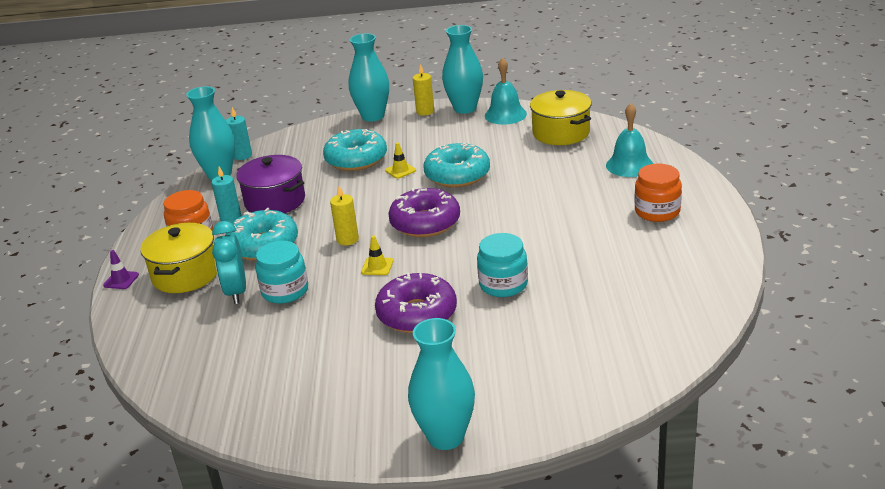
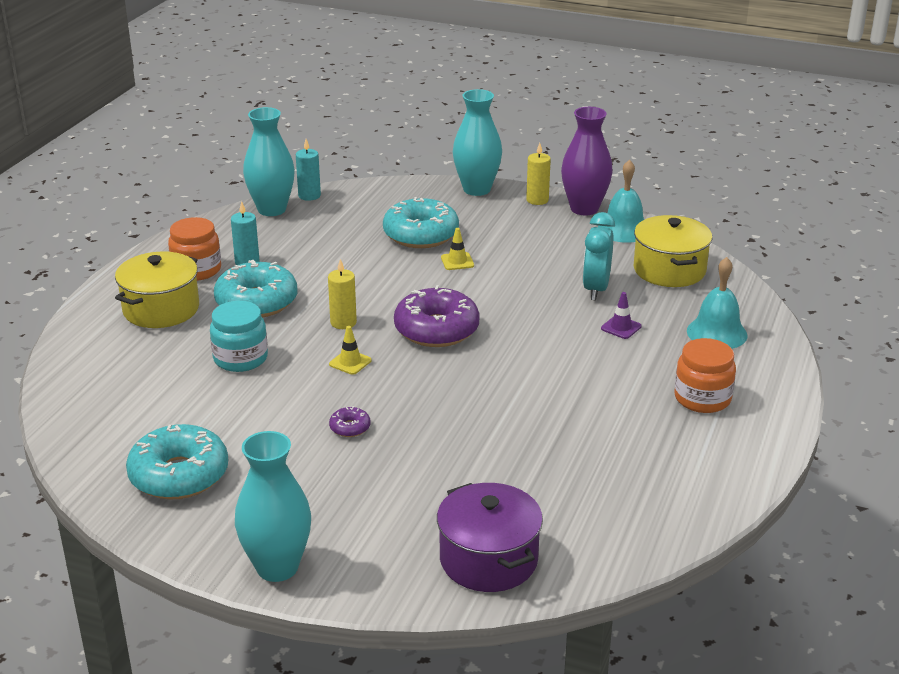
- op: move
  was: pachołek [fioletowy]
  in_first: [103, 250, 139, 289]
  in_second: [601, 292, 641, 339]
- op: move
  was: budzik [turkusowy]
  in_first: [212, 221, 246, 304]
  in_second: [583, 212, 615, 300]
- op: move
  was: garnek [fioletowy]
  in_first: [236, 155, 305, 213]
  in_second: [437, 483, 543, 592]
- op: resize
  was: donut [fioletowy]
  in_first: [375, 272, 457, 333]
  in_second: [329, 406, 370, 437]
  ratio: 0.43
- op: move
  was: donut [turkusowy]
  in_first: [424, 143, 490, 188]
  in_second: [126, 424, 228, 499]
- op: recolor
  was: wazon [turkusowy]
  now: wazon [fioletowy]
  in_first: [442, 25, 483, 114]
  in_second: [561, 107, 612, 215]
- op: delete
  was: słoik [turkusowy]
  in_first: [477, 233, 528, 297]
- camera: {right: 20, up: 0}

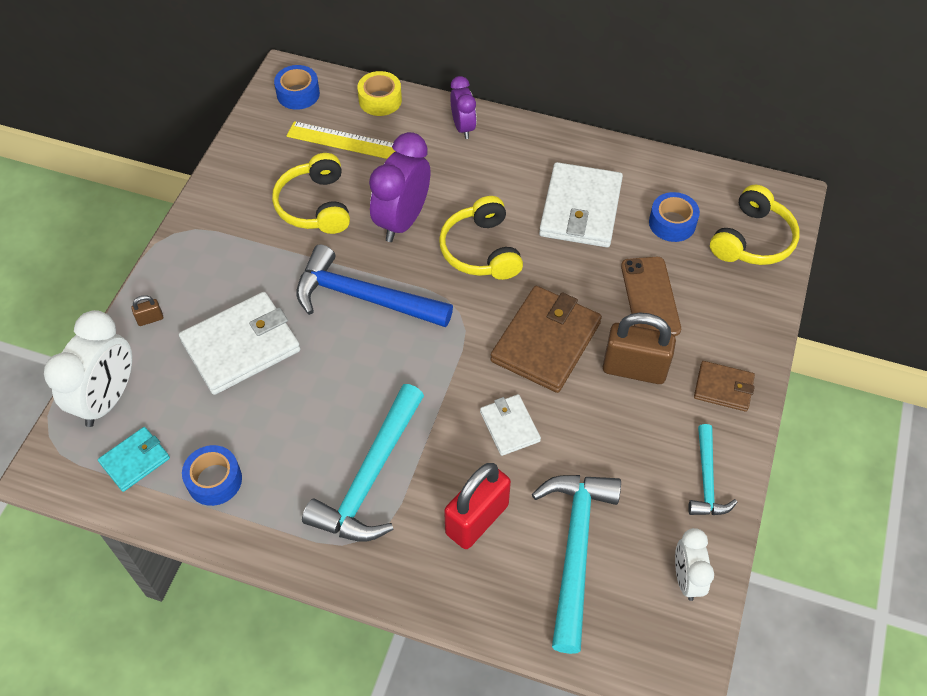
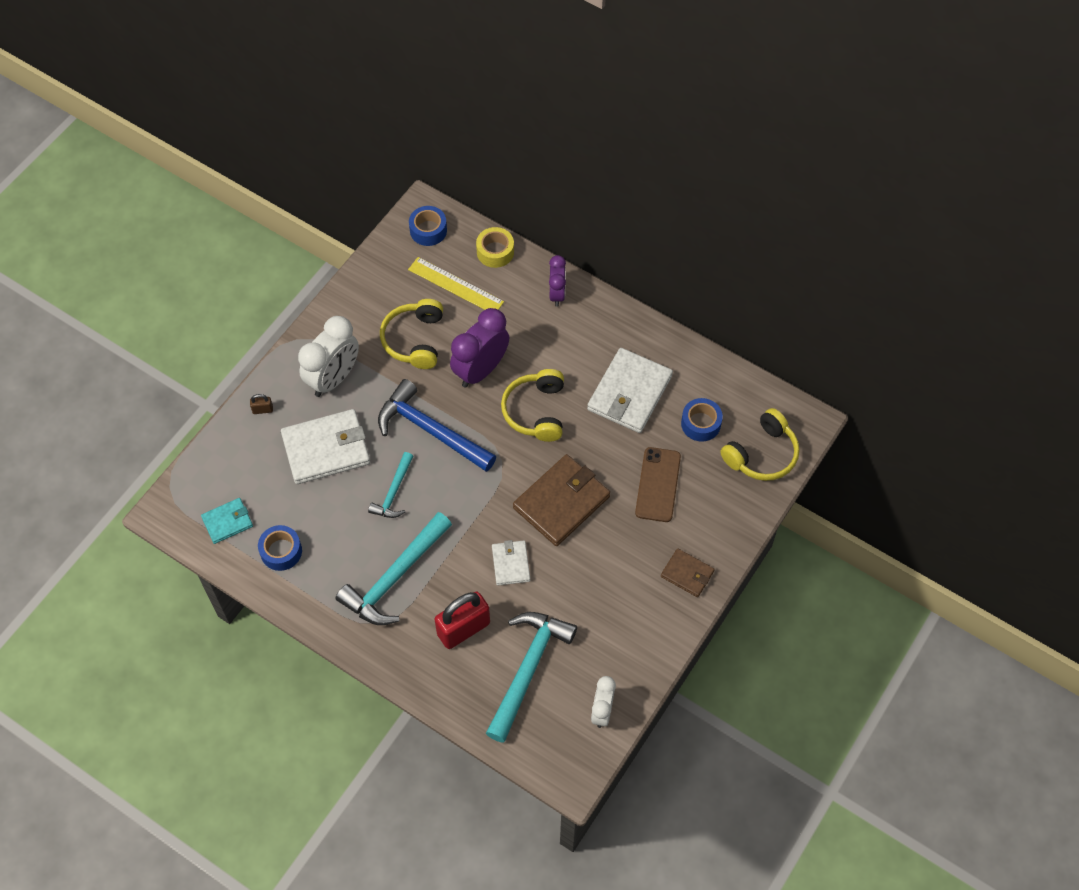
- op: move
  was: budzik [biały]
  in_first: [44, 310, 132, 427]
  in_second: [298, 316, 359, 397]
- op: delete
  was: kłódka [brązowy]
  in_first: [603, 312, 676, 384]
- op: move
  was: młotek [turkusowy]
  in_first: [688, 424, 737, 515]
  in_second: [368, 452, 414, 518]
- camera: {right: 15, up: 5}

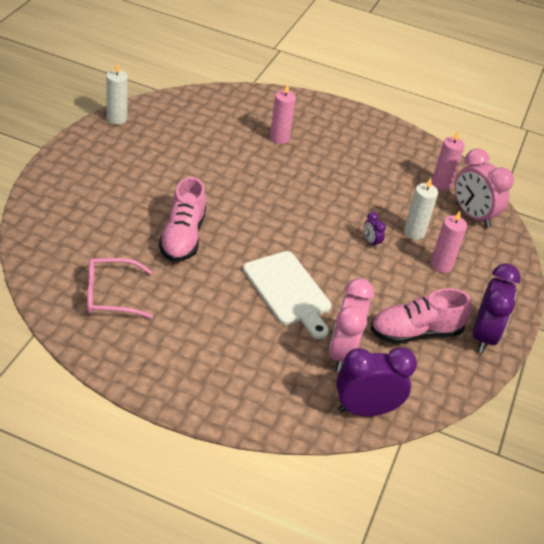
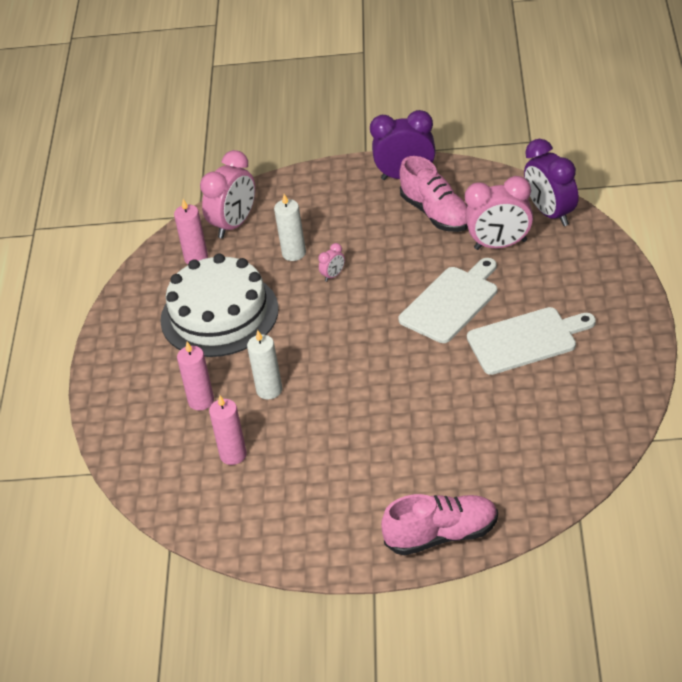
- op: delete
  was: okulary [różowy]
  in_first: [87, 258, 153, 319]
- op: move
  was: świeca [biały]
  in_first: [106, 63, 128, 125]
  in_second: [247, 330, 282, 400]
- op: move
  was: but [różowy]
  in_first: [159, 177, 206, 262]
  in_second: [381, 494, 498, 555]
- op: recolor
  was: budzik [fioletowy]
  now: budzik [różowy]
  in_first: [364, 212, 386, 249]
  in_second: [318, 243, 345, 282]
- op: move
  was: świeca [różowy]
  in_first: [431, 211, 467, 273]
  in_second: [209, 395, 247, 465]
- op: insert
  now: tort [biały]
  in_second: [160, 253, 279, 357]
- op: insert
  now: deska do krojenia [biały]
  in_second: [467, 307, 596, 375]
- camera: {right: -100, up: 0}

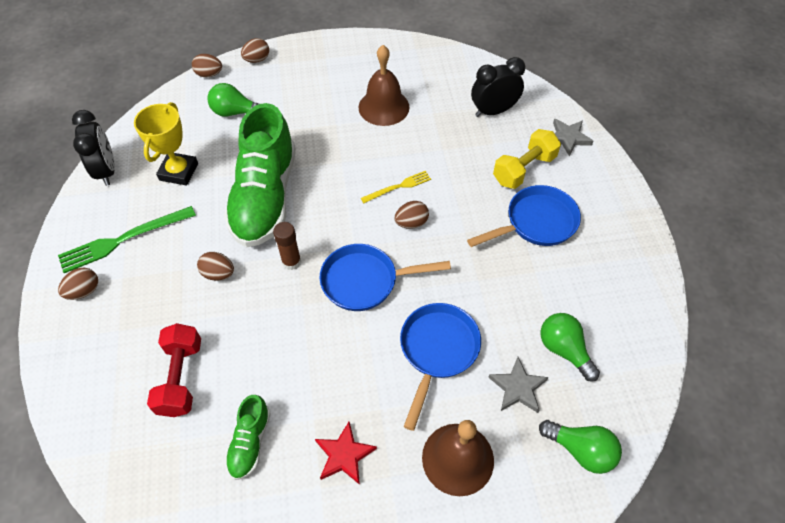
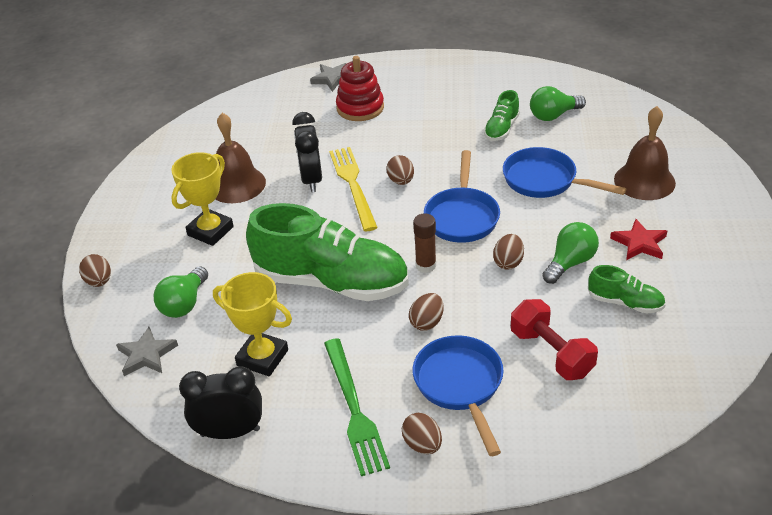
- op: rotate
  was: hantel [czerwony]
  in_first: [147, 323, 201, 417]
  in_second: [511, 299, 598, 380]
  clockwise: 45
- op: move
  was: jajko [brązowy]
  in_first: [192, 54, 222, 77]
  in_second: [493, 234, 524, 270]
- op: resize
  was: widelec [żółty]
  in_first: [361, 171, 431, 203]
  in_second: [329, 147, 378, 231]
  ratio: 1.73
- op: move
  was: patelnia [niebieski]
  in_first: [467, 185, 581, 247]
  in_second: [413, 335, 504, 456]
- op: move
  was: budzik [czarny]
  in_first: [471, 57, 525, 117]
  in_second: [292, 112, 322, 192]
- op: move
  was: gwiazda [szary]
  in_first: [488, 357, 548, 413]
  in_second: [116, 327, 178, 376]
- op: replace
  was: hantel [żółty]
  now: zabawka nakładanka [czerwony]
  in_first: [493, 129, 561, 189]
  in_second: [336, 56, 384, 121]
- op: move
  was: żarówka [zielony]
  in_first: [539, 420, 622, 474]
  in_second: [542, 222, 599, 284]
- op: insert
  now: puchar [żółty]
  in_second: [171, 152, 234, 246]
- op: insert
  now: but [zielony]
  in_second: [484, 90, 520, 141]
- camera: {right: -75, up: -15}

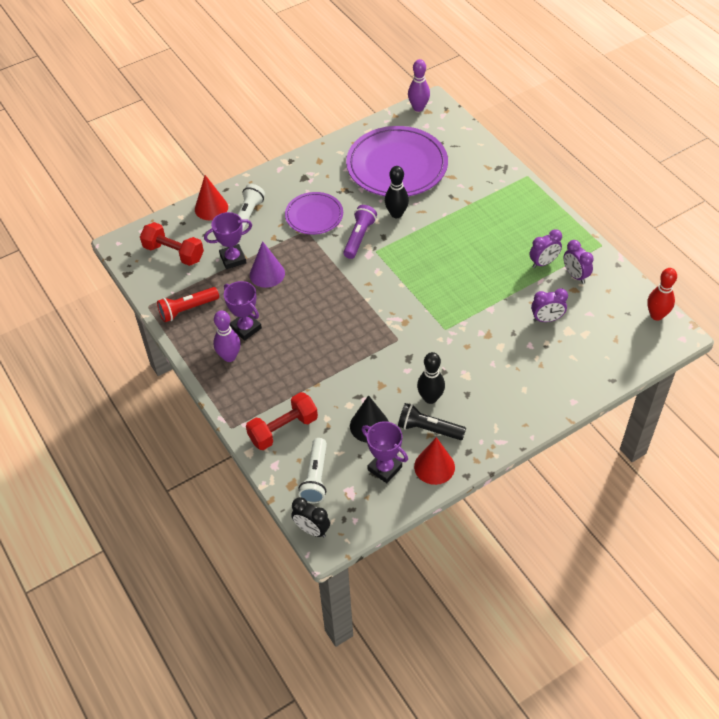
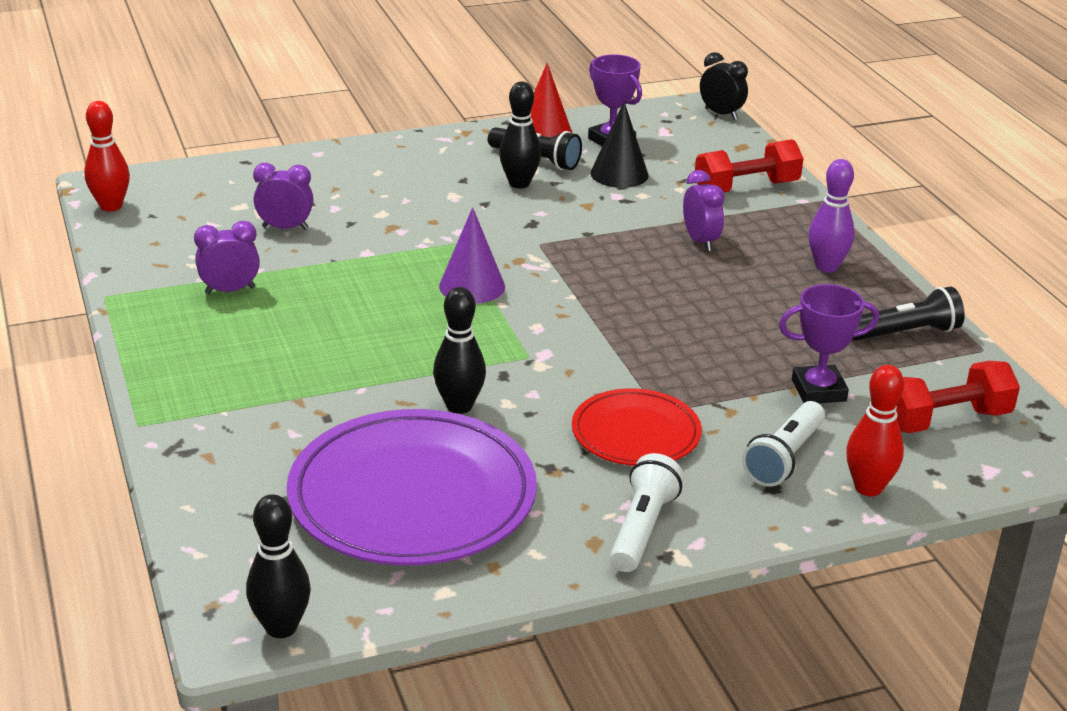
- op: rotate
  was: hantel [czerwony]
  in_first: [140, 222, 204, 266]
  in_second: [896, 361, 1020, 433]
  clockwise: -60
- op: recolor
  was: latarka [czerwony]
  now: latarka [czarny]
  in_first: [157, 287, 219, 322]
  in_second: [852, 286, 965, 341]
- op: replace
  was: stożek [czerwony]
  now: kręgiel [czerwony]
  in_first: [195, 175, 228, 220]
  in_second: [846, 365, 904, 496]
- op: delete
  was: puchar [fioletowy]
  in_first: [224, 281, 262, 341]
- op: move
  was: stożek [fioletowy]
  in_first: [250, 241, 285, 288]
  in_second: [439, 207, 505, 304]
- op: recolor
  was: talerz [fioletowy]
  now: talerz [czerwony]
  in_first: [285, 192, 343, 235]
  in_second: [572, 388, 702, 466]
- op: move
  was: latarka [biały]
  in_first: [298, 438, 327, 503]
  in_second: [610, 453, 684, 572]
- op: delete
  was: latarka [fioletowy]
  in_first: [343, 205, 377, 259]
- op: recolor
  was: kręgiel [fioletowy]
  now: kręgiel [czarny]
  in_first: [408, 59, 430, 112]
  in_second: [246, 494, 311, 638]
- op: move
  was: budzik [fioletowy]
  in_first: [564, 240, 594, 284]
  in_second: [683, 170, 725, 251]
- camera: {right: -170, up: -20}

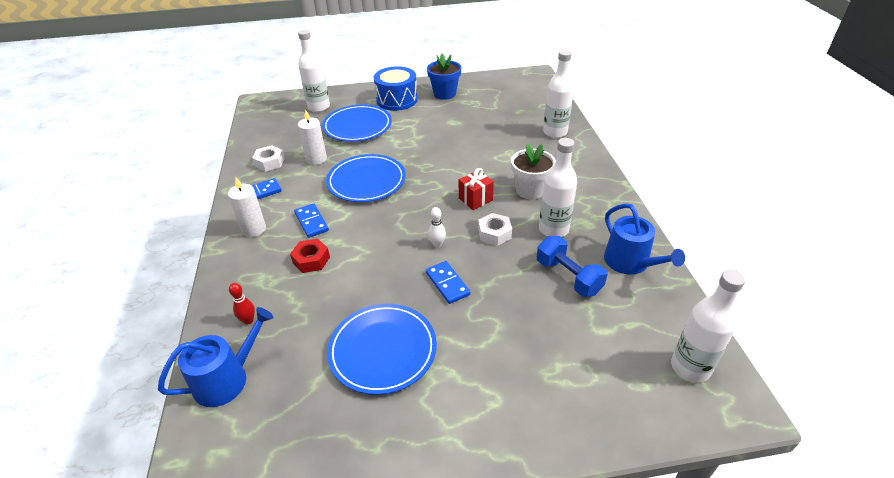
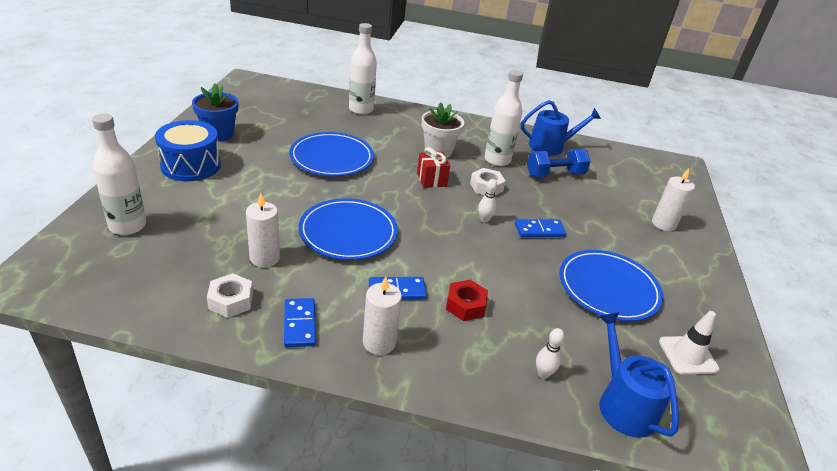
- op: recolor
  was: kręgiel [czerwony]
  now: kręgiel [biały]
  in_first: [229, 283, 255, 325]
  in_second: [536, 328, 564, 379]
- op: move
  was: talerz [niebieski]
  in_first: [322, 104, 392, 142]
  in_second: [289, 132, 374, 176]
- op: delete
  was: butelka [biały]
  in_first: [671, 270, 745, 383]
- op: insert
  now: świeca [biały]
  in_second: [652, 168, 695, 231]
- op: insert
  now: pachołek [biały]
  in_second: [659, 311, 720, 375]
- camera: {right: -75, up: -5}

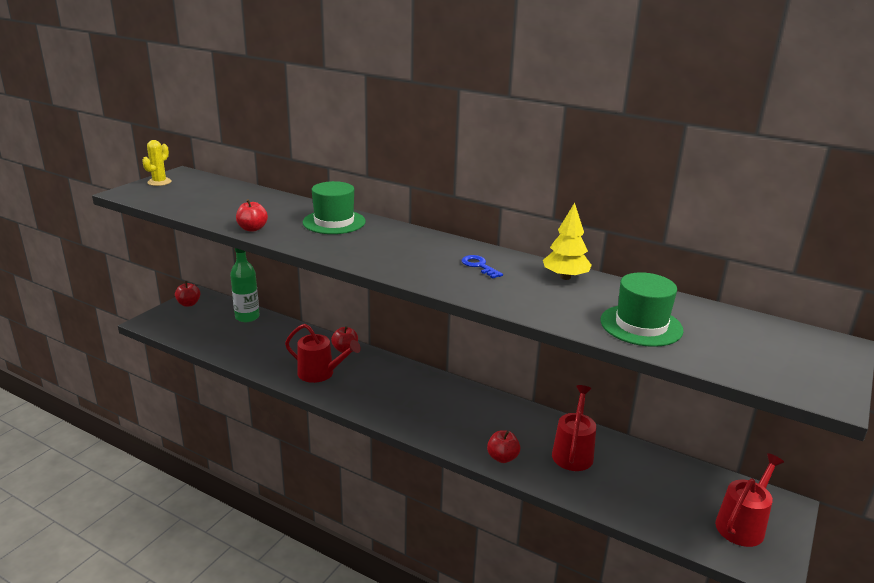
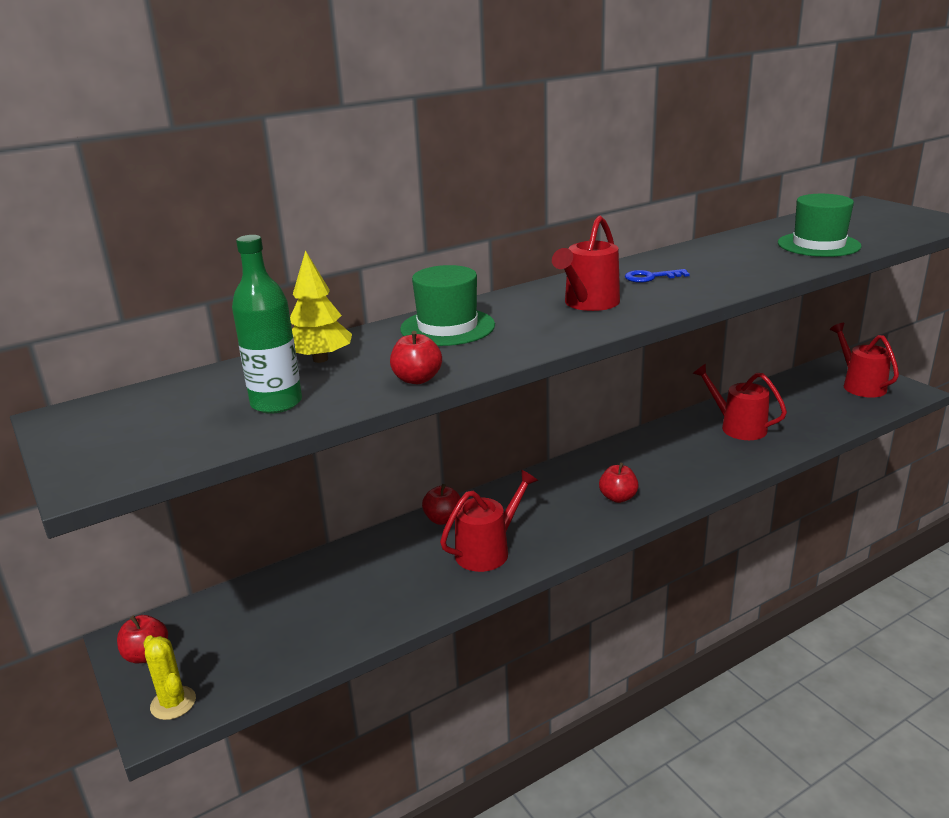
- op: move
  was: kaktus [żółty]
  in_first: [142, 140, 172, 186]
  in_second: [144, 635, 196, 720]
- op: move
  was: butelka [zielony]
  in_first: [230, 248, 260, 322]
  in_second: [232, 235, 302, 414]
- op: move
  was: jabłko [czerwony]
  in_first: [487, 430, 520, 463]
  in_second: [599, 462, 639, 503]
- op: move
  was: drzewko [żółty]
  in_first: [543, 203, 592, 280]
  in_second: [290, 250, 352, 363]
- op: insert
  now: konewka [czerwony]
  in_second: [552, 216, 620, 311]
- camera: {right: -60, up: 0}

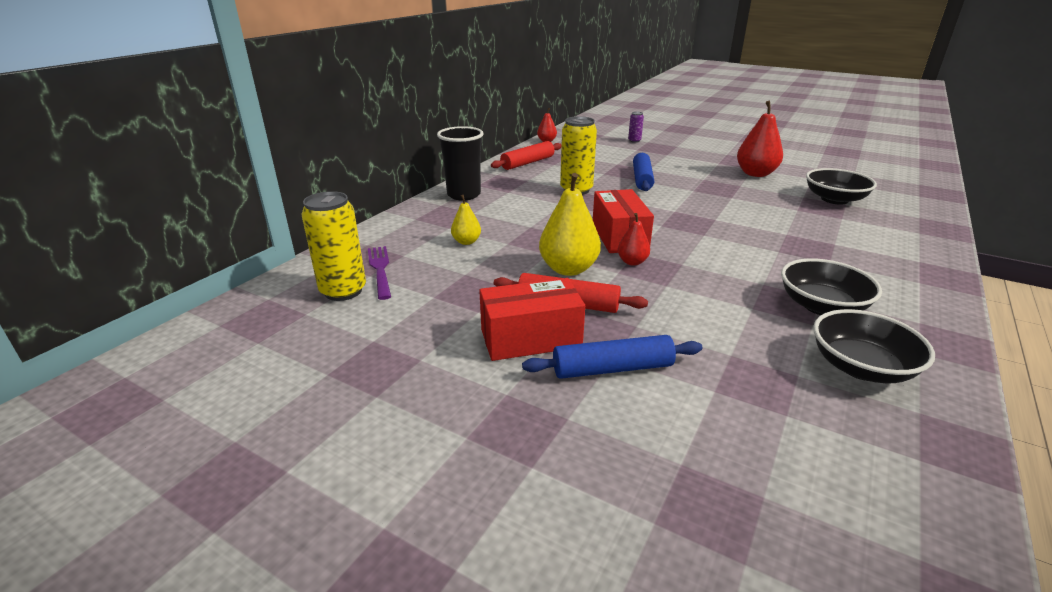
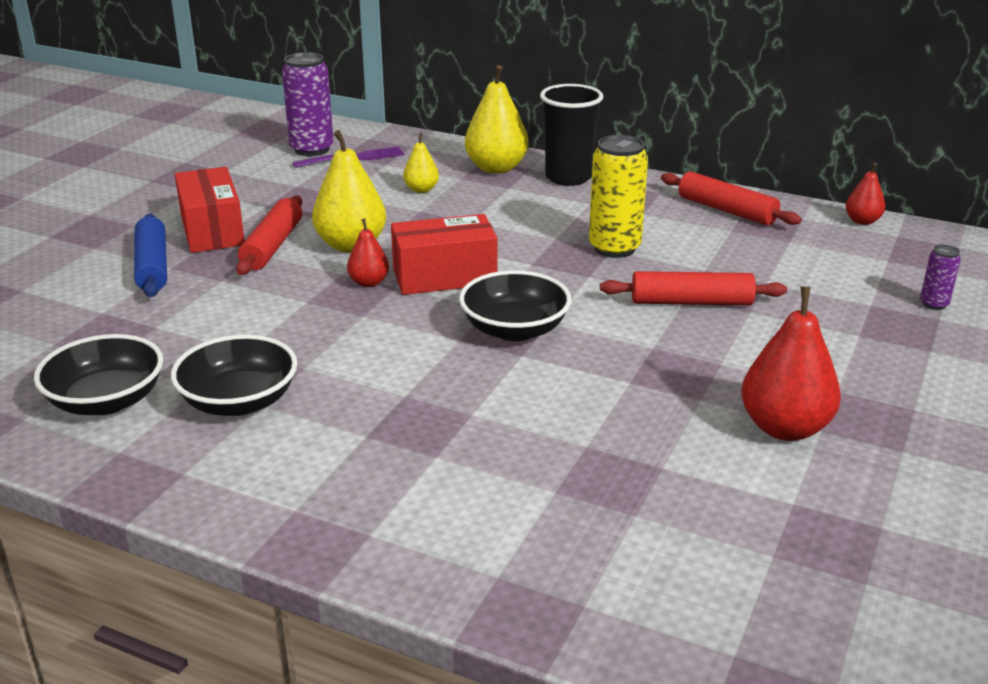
- op: recolor
  was: puszka [żółty]
  now: puszka [fioletowy]
  in_first: [301, 191, 366, 301]
  in_second: [282, 52, 334, 156]
- op: recolor
  was: wałek do ciasta [niebieski]
  now: wałek do ciasta [czerwony]
  in_first: [633, 153, 654, 191]
  in_second: [600, 271, 787, 305]
- op: move
  was: miska [czarny]
  in_first: [806, 168, 877, 205]
  in_second: [459, 270, 571, 341]
- op: insert
  now: gruszka [żółty]
  in_second: [465, 65, 528, 174]
- camera: {right: 85, up: 0}

